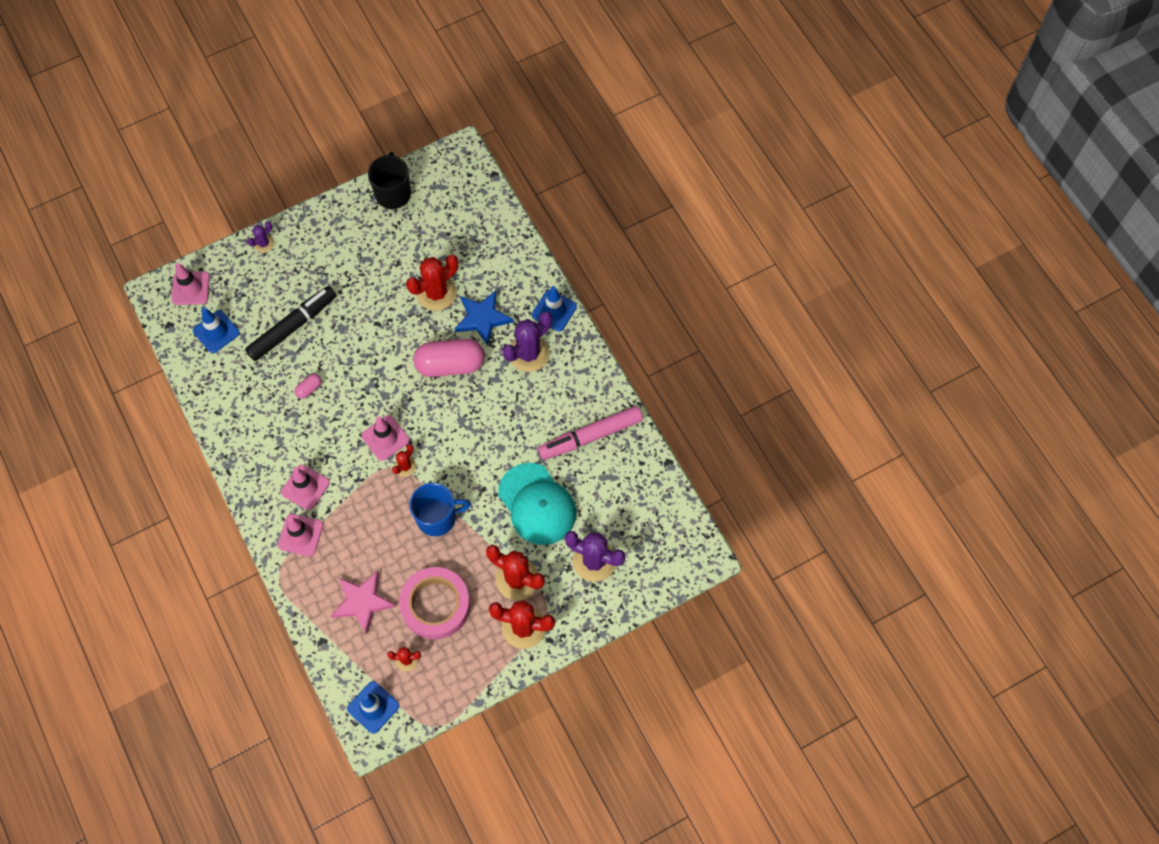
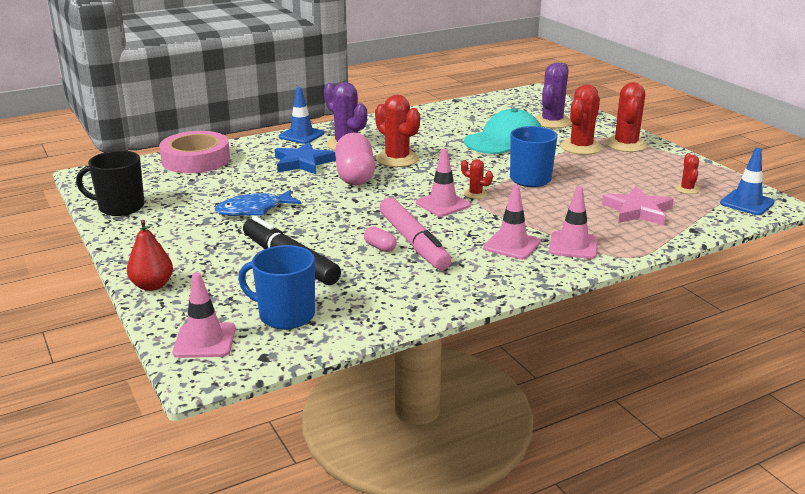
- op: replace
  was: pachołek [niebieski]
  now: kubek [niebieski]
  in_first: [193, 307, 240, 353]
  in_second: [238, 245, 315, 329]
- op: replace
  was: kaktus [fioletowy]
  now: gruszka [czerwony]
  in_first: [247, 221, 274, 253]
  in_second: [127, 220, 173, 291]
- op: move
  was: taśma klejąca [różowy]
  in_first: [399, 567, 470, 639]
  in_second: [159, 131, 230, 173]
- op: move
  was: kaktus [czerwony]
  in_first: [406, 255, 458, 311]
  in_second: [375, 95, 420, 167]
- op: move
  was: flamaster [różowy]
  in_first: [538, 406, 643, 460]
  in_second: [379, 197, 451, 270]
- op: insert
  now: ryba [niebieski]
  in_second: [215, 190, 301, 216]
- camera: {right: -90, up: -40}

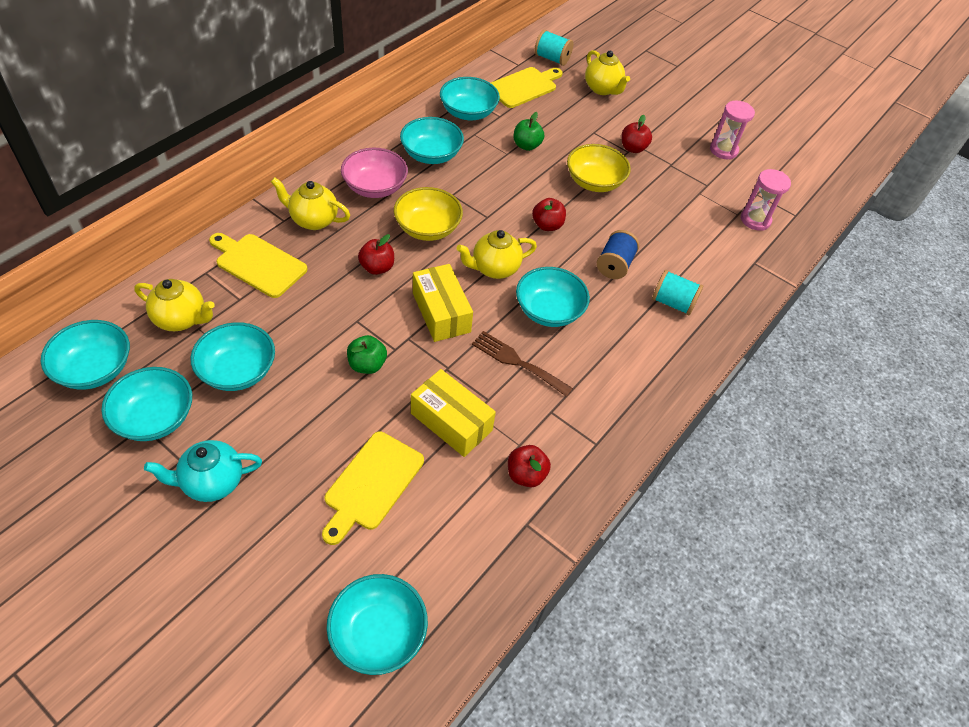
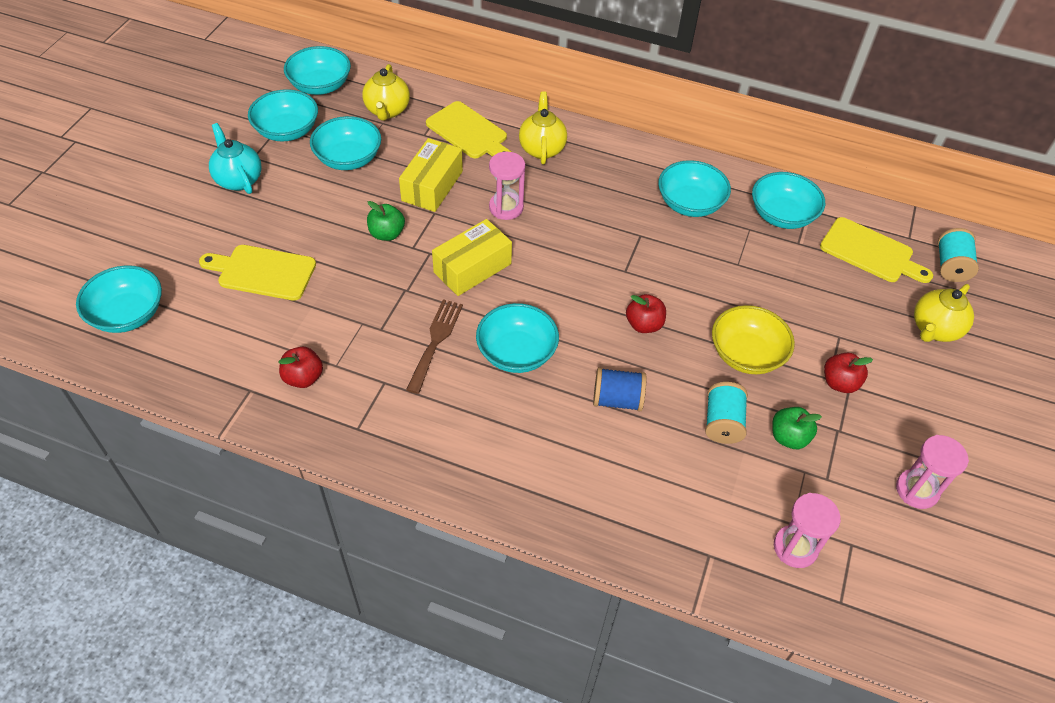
- op: rotate
  was: deska do krojenia [żółty]
  in_first: [209, 233, 307, 298]
  in_second: [426, 101, 511, 158]
  clockwise: 120
- op: delete
  was: miska [różowy]
  in_first: [341, 148, 408, 198]
- op: replace
  was: jabłko [czerwony]
  now: klepsydra [różowy]
  in_first: [358, 234, 394, 275]
  in_second: [489, 152, 525, 220]
- op: delete
  was: miska [żółty]
  in_first: [394, 187, 463, 241]
- op: move
  was: pudełko [żółty]
  in_first: [411, 369, 496, 457]
  in_second: [399, 138, 463, 212]
- op: delete
  was: imbryk [żółty]
  in_first: [456, 230, 537, 279]
- op: move
  was: jabłko [zielony]
  in_first: [514, 112, 544, 151]
  in_second: [772, 407, 822, 449]
- op: move
  was: szpulka [turkusowy]
  in_first: [652, 270, 703, 315]
  in_second: [705, 382, 748, 444]
- camera: {right: 75, up: 0}

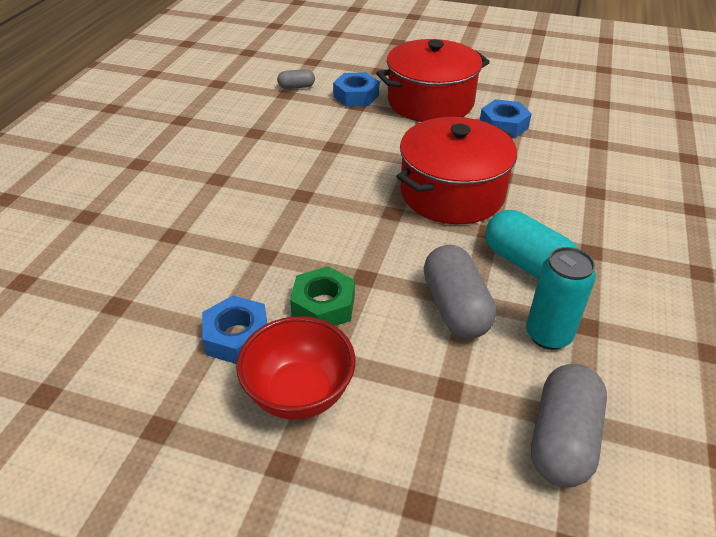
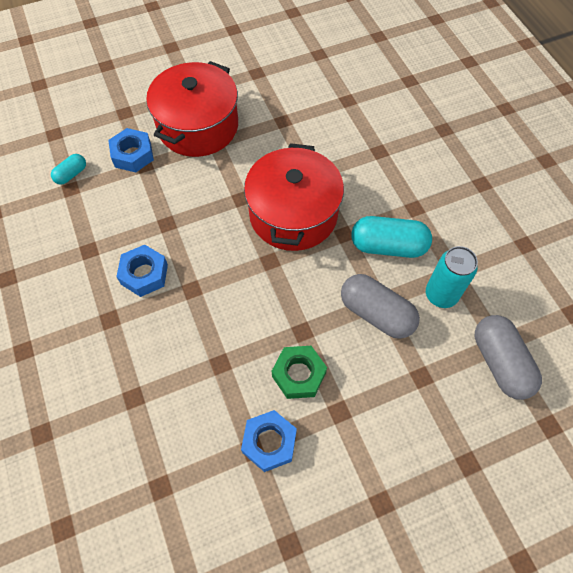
- op: delete
  was: miska [czerwony]
  in_first: [236, 316, 356, 420]
- op: recolor
  was: kapsułka [szary]
  now: kapsułka [turkusowy]
  in_first: [277, 69, 315, 89]
  in_second: [51, 154, 86, 184]
- op: move
  was: nakrętka [niebieski]
  in_first: [480, 99, 532, 138]
  in_second: [116, 245, 168, 297]
- camera: {right: -40, up: 20}

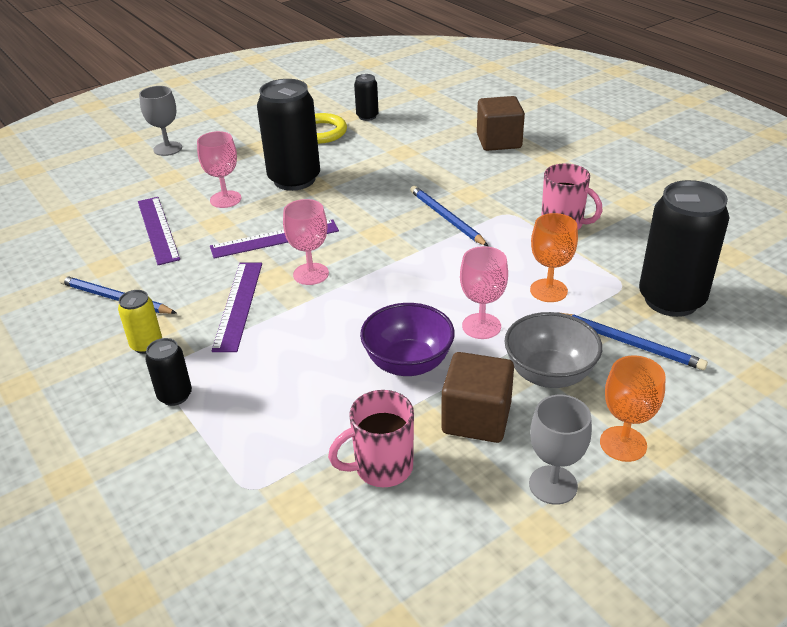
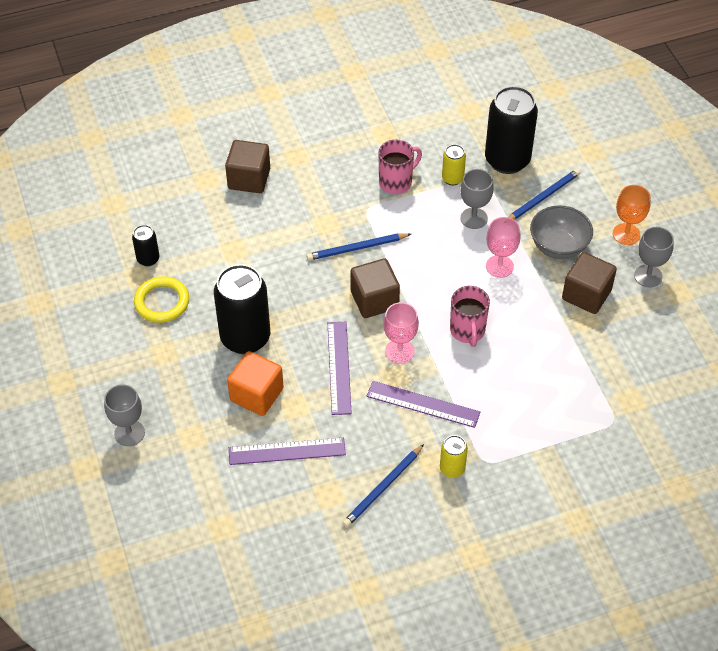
- op: delete
  was: puszka [czarny]
  in_first: [145, 338, 192, 406]
- op: replace
  was: kielich [różowy]
  now: sześcian [pomarańczowy]
  in_first: [197, 131, 241, 208]
  in_second: [227, 351, 284, 416]
- op: move
  was: kubek [różowy]
  in_first: [328, 390, 414, 487]
  in_second: [450, 286, 490, 347]
- op: delete
  was: miska [fioletowy]
  in_first: [360, 303, 455, 376]
- op: recolor
  was: kielich [pomarańczowy]
  now: kielich [szary]
  in_first: [530, 213, 578, 302]
  in_second: [461, 169, 494, 229]
- op: insert
  now: sześcian [brązowy]
  in_second: [350, 258, 400, 318]
- op: insert
  now: puszka [żółty]
  in_second: [442, 144, 466, 186]
- camera: {right: -75, up: 15}

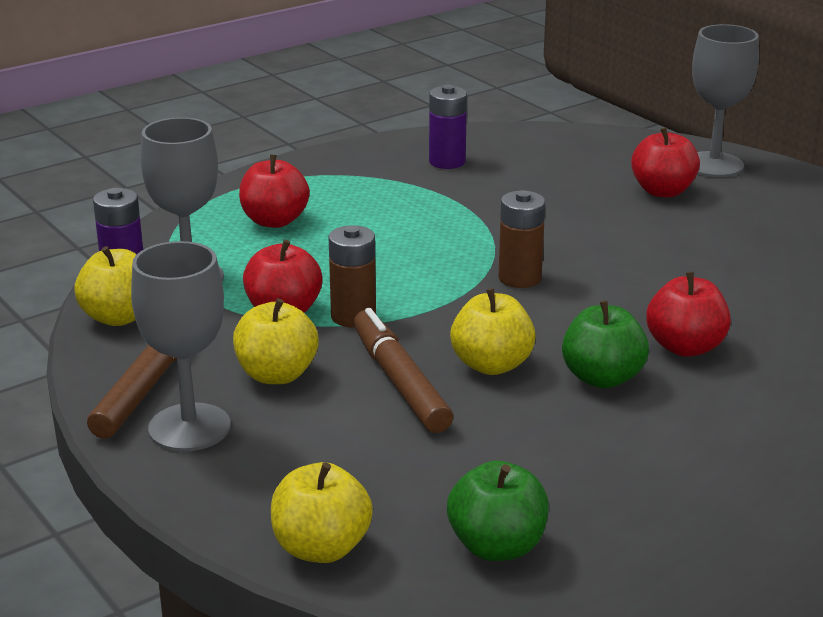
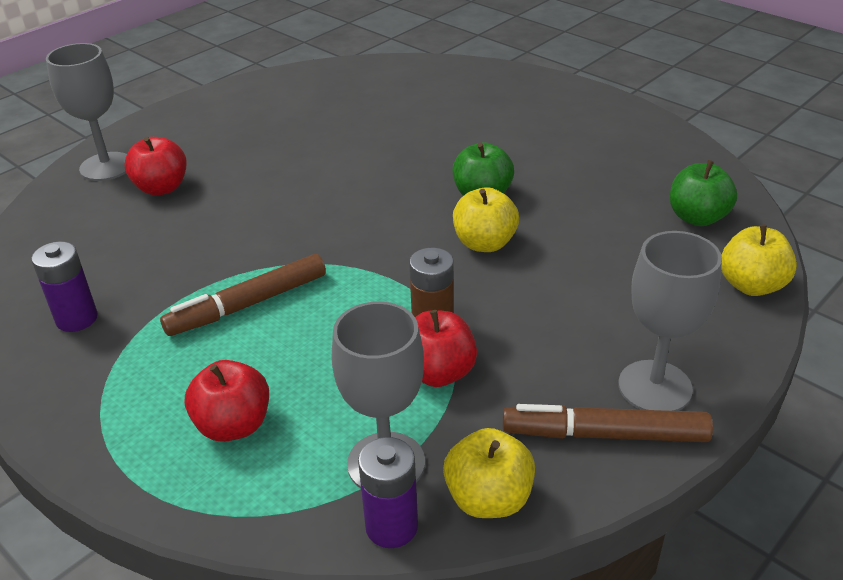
- op: delete
  was: jabłko [żółty]
  in_first: [233, 298, 319, 384]
- op: move
  was: flamaster [brązowy]
  in_first: [353, 308, 453, 433]
  in_second: [160, 254, 326, 336]
- op: delete
  was: bateria [brązowy]
  in_first: [498, 190, 545, 288]
- op: delete
  was: jabłko [czerwony]
  in_first: [646, 272, 731, 357]
- camera: {right: -100, up: 10}

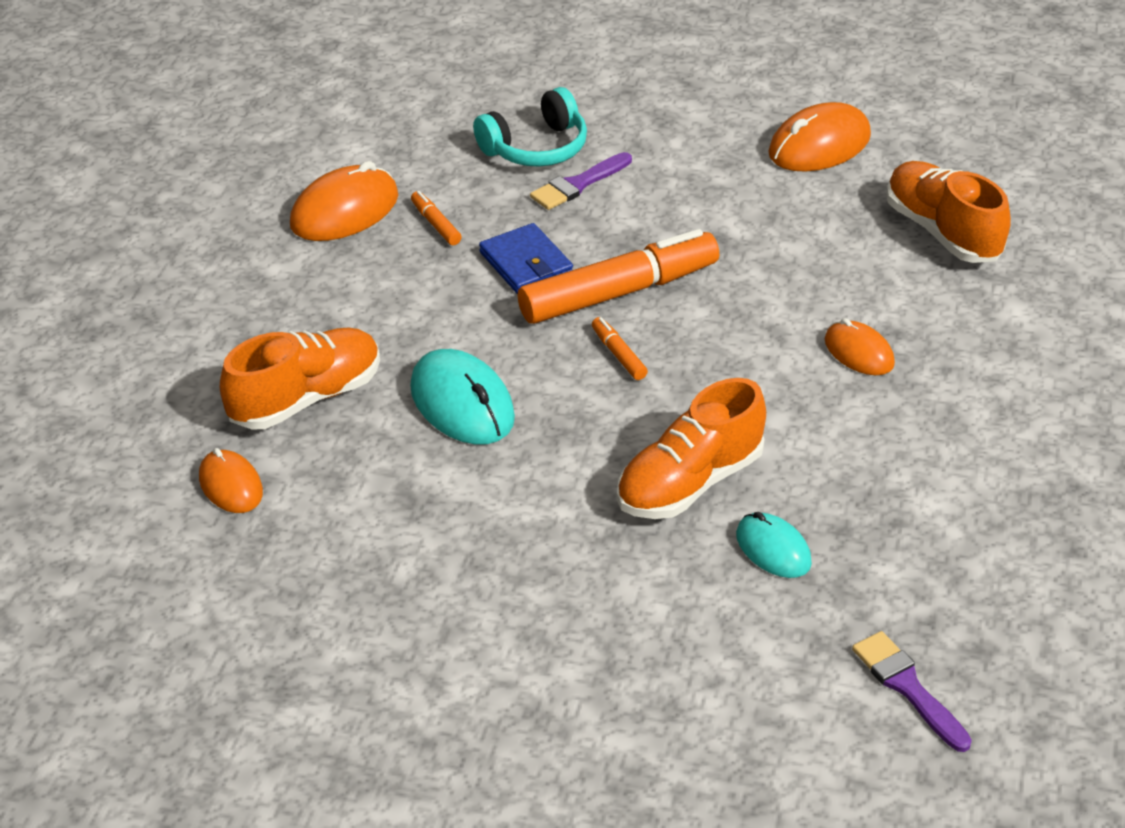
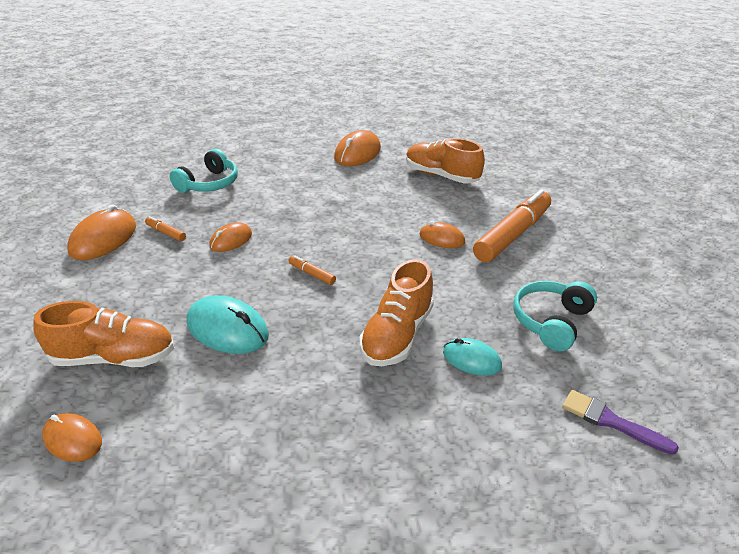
- op: rotate
  was: but [pomarańczowy]
  in_first: [220, 328, 380, 429]
  in_second: [33, 301, 174, 367]
  clockwise: 60
- op: replace
  was: portfel [niebieski]
  now: myszka [pomarańczowy]
  in_first: [479, 223, 573, 294]
  in_second: [209, 222, 252, 252]
- op: move
  was: flamaster [pomarańczowy]
  in_first: [518, 229, 719, 324]
  in_second: [473, 189, 551, 262]
- op: delete
  was: pędzel [fioletowy]
  in_first: [530, 152, 632, 210]
- op: insert
  now: słuchawki [turkusowy]
  in_second: [513, 281, 597, 351]
- camera: {right: -25, up: -5}

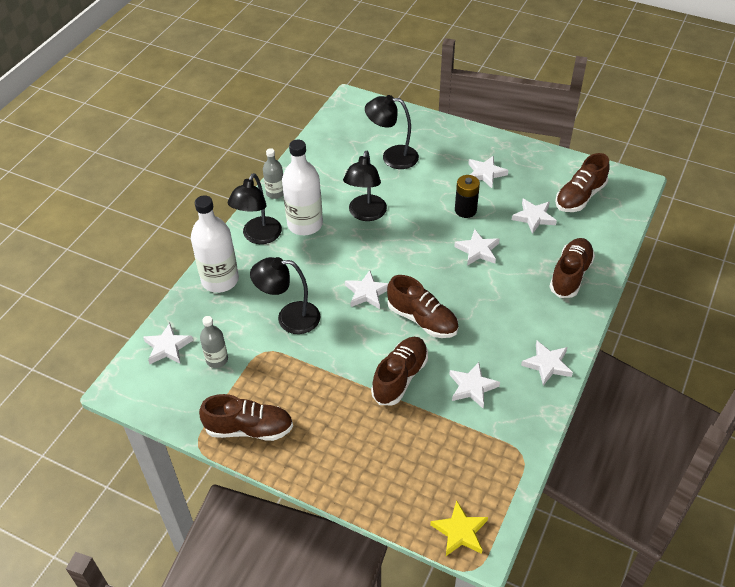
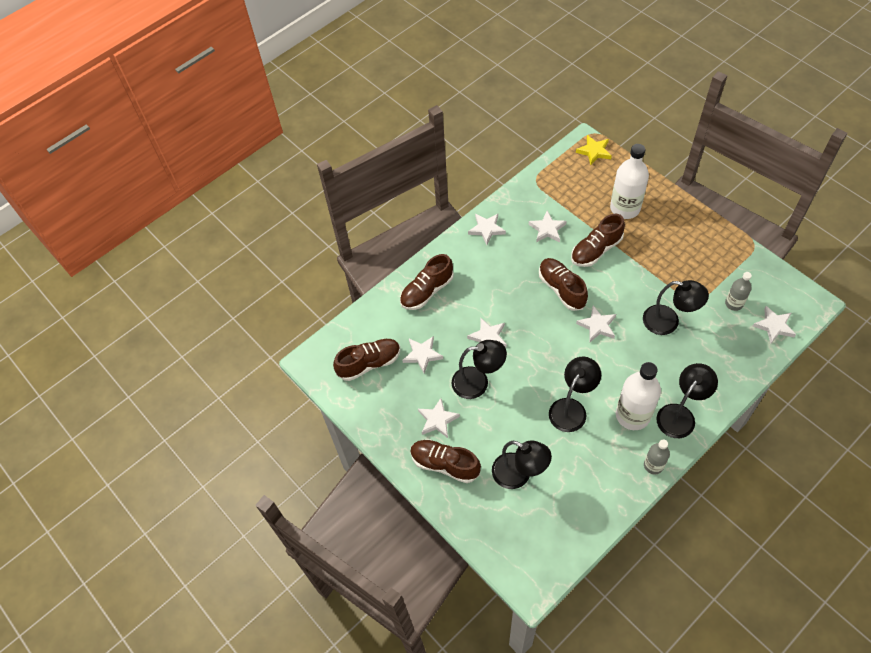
- op: move
  was: butelka [biały]
  in_first: [191, 195, 239, 293]
  in_second: [610, 144, 649, 219]
- op: move
  was: but [brązowy]
  in_first: [199, 394, 293, 441]
  in_second: [410, 439, 481, 483]
- op: replace
  was: bateria [czarny]
  now: lampka [czarny]
  in_first: [455, 175, 480, 218]
  in_second: [451, 340, 507, 399]
- camera: {right: -155, up: 10}

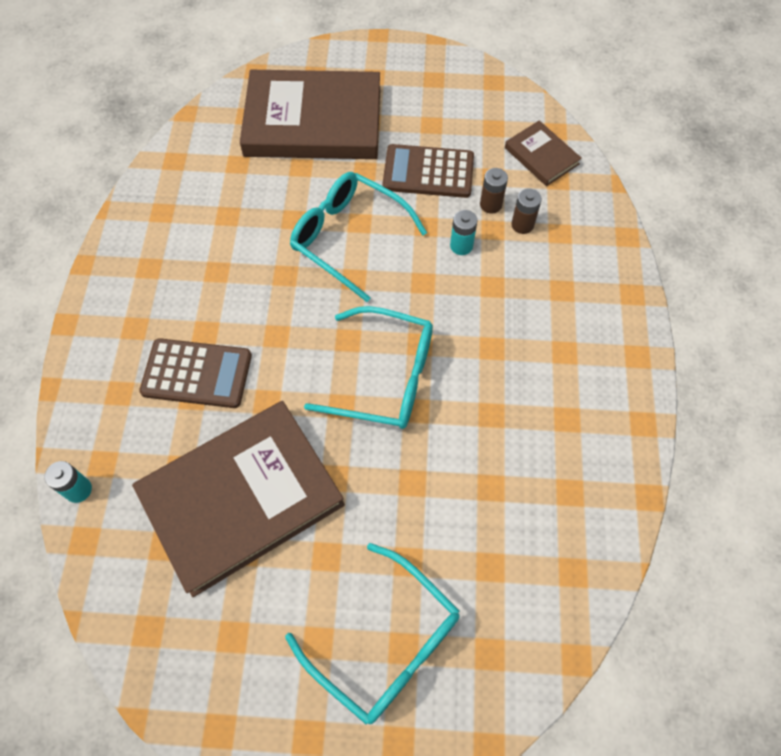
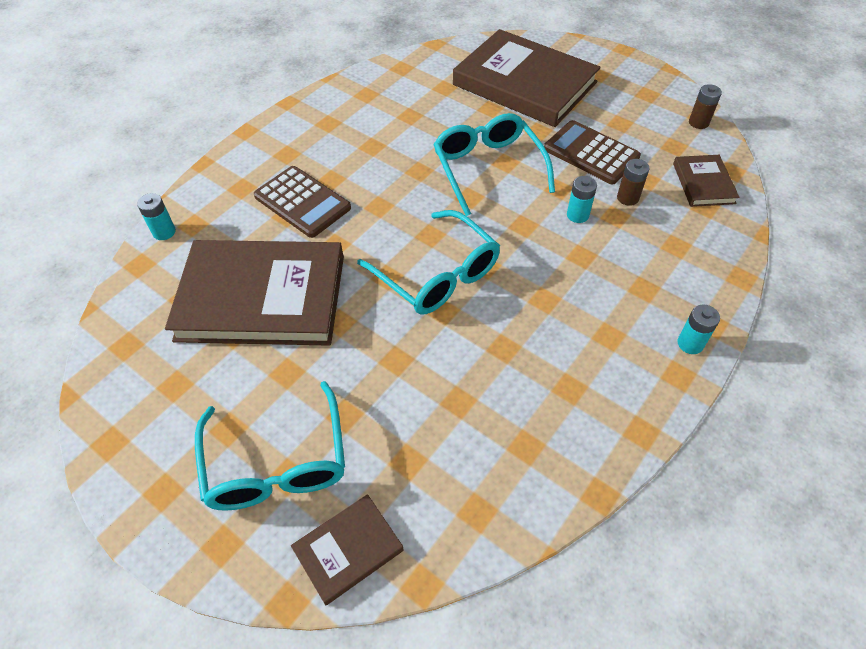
- op: move
  was: bateria [brązowy]
  in_first: [511, 188, 542, 234]
  in_second: [689, 84, 722, 129]
- op: insert
  now: książka [brązowy]
  in_second: [291, 494, 404, 605]
- op: insert
  now: bateria [turkusowy]
  in_second: [677, 304, 720, 354]
- camera: {right: 35, up: -10}

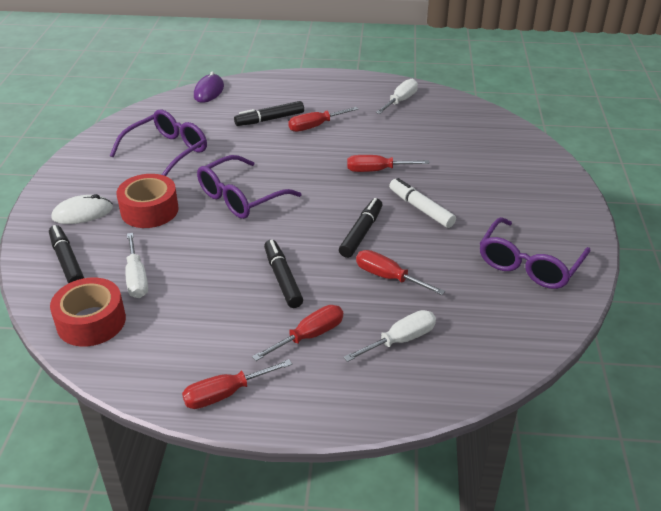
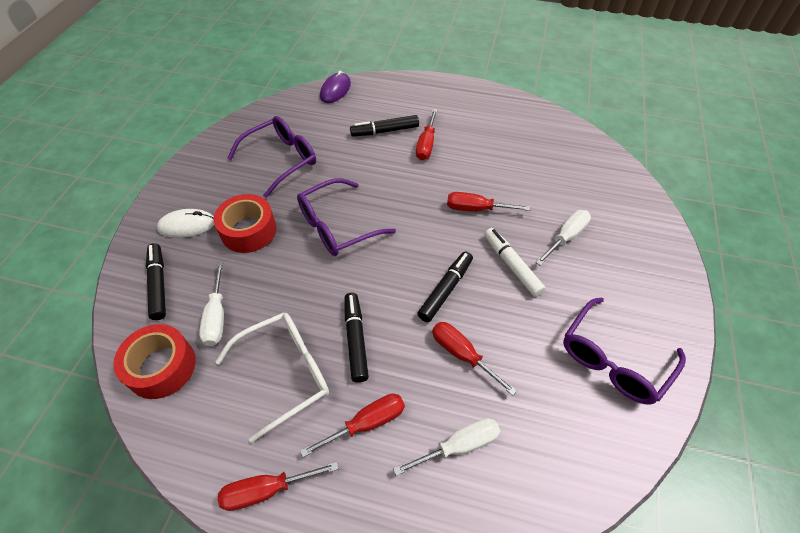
- op: rotate
  was: śrubokręt [czerwony]
  in_first: [288, 107, 358, 132]
  in_second: [416, 109, 438, 160]
  clockwise: -60
- op: move
  was: śrubokręt [biały]
  in_first: [376, 79, 418, 114]
  in_second: [535, 210, 591, 266]
- op: insert
  now: okulary [biały]
  in_second: [216, 312, 329, 443]
- camera: {right: 10, up: 15}

